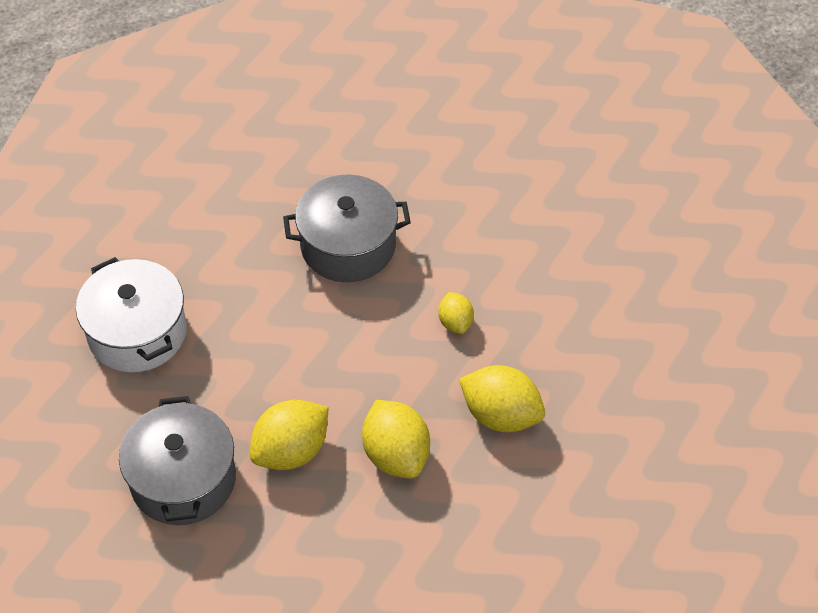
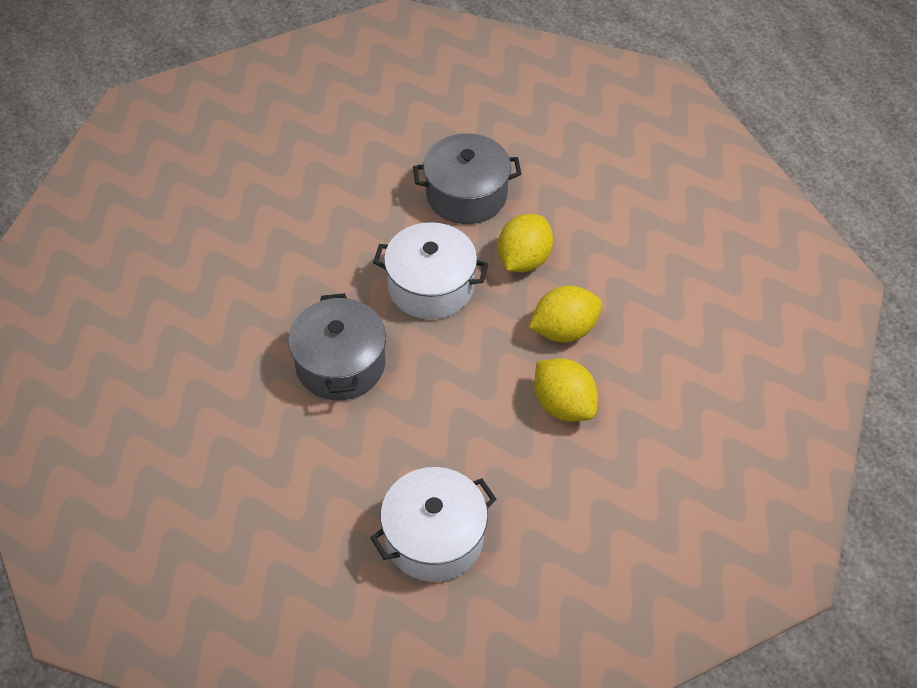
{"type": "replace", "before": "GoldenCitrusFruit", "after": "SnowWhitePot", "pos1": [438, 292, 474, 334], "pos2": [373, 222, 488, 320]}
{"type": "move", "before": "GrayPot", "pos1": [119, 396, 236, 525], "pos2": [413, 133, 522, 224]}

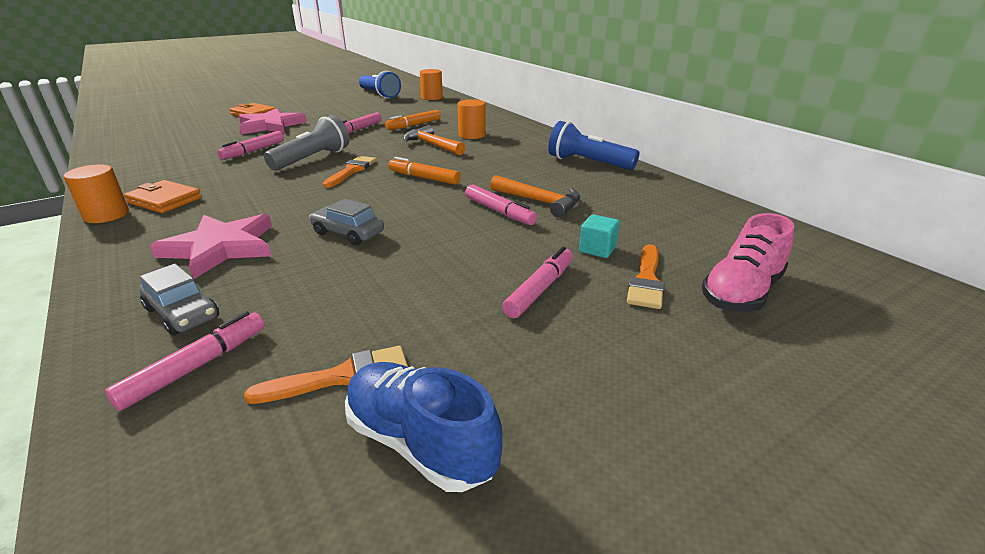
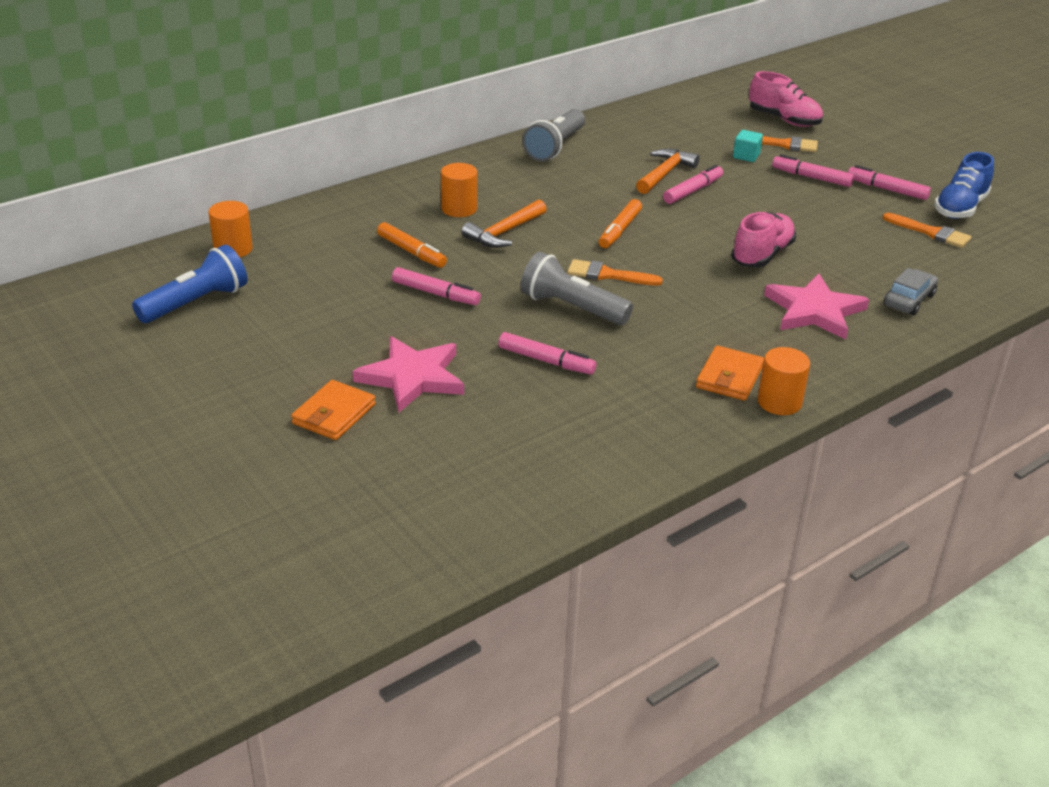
{"type": "recolor", "before": "RoyalBlueFlashlight", "after": "GrayFlashlight", "pos1": [548, 121, 639, 170], "pos2": [522, 109, 585, 161]}
{"type": "replace", "before": "GrayToyCar", "after": "PinkSneaker", "pos1": [309, 199, 384, 245], "pos2": [731, 212, 796, 267]}
{"type": "move", "before": "PinkFeltPen", "pos1": [105, 311, 265, 411], "pos2": [848, 165, 931, 200]}
{"type": "rotate", "before": "OrangePaintbrush", "pos1": [244, 346, 408, 404], "pos2": [883, 213, 971, 248], "turn": 150}

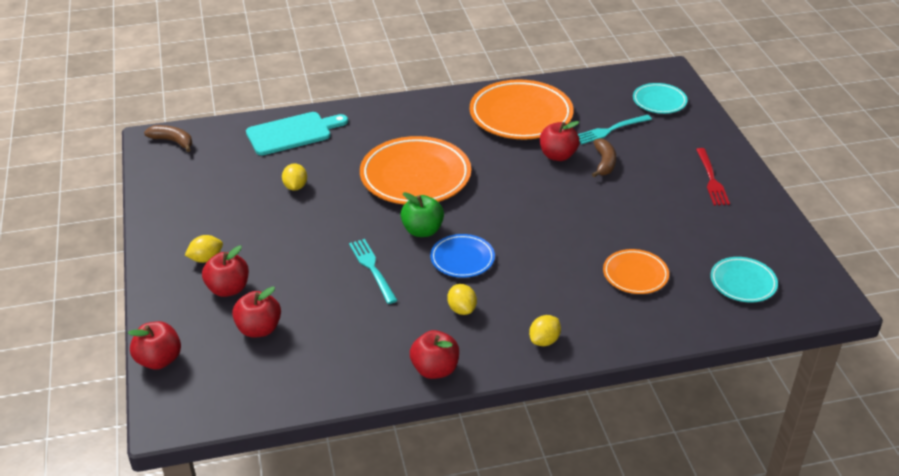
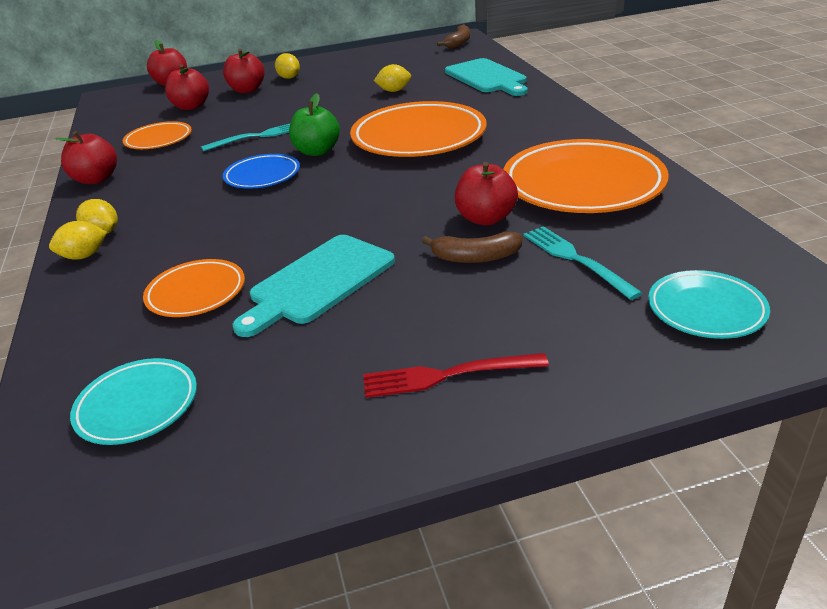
{"type": "move", "before": "GoldenCitrusFruit", "pos1": [447, 284, 477, 315], "pos2": [49, 221, 107, 260]}
{"type": "insert", "after": "OrangeDinnerPlate", "pos2": [122, 121, 192, 149]}
{"type": "insert", "after": "TealBreadBoard", "pos2": [232, 235, 395, 337]}

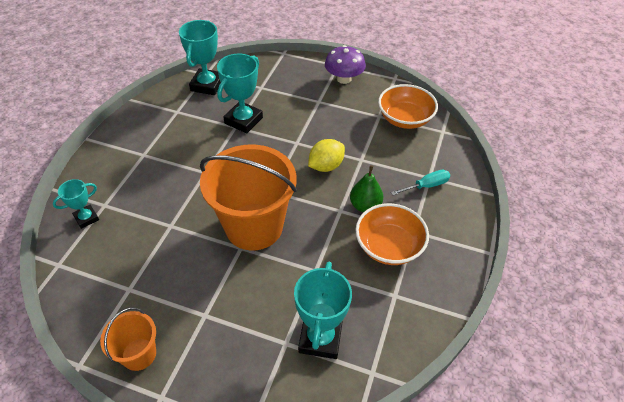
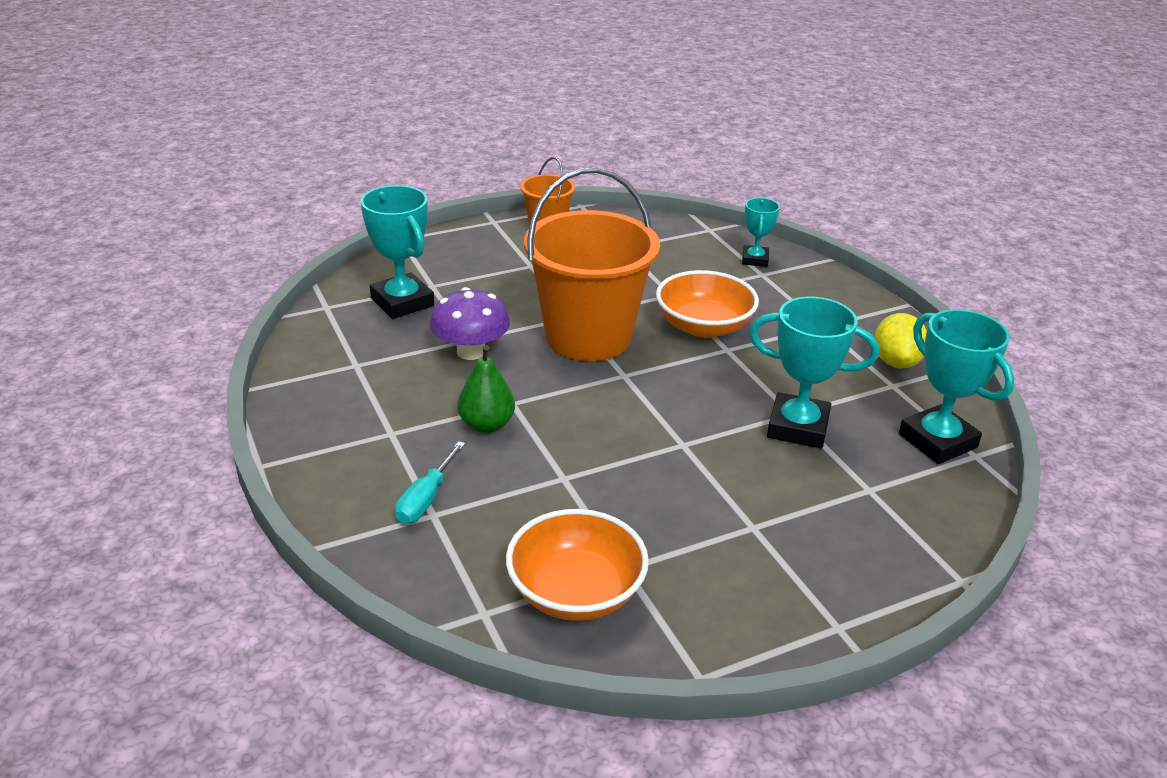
{"type": "move", "before": "VioletMushroom", "pos1": [325, 45, 366, 84], "pos2": [430, 287, 510, 360]}
{"type": "rotate", "before": "TealTrophy", "pos1": [217, 54, 263, 133], "pos2": [749, 297, 879, 448], "turn": -60}
{"type": "move", "before": "GoldenCitrusFruit", "pos1": [308, 139, 345, 172], "pos2": [874, 313, 927, 368]}
{"type": "move", "before": "OrangeDeepDish", "pos1": [355, 203, 429, 265], "pos2": [656, 270, 759, 338]}

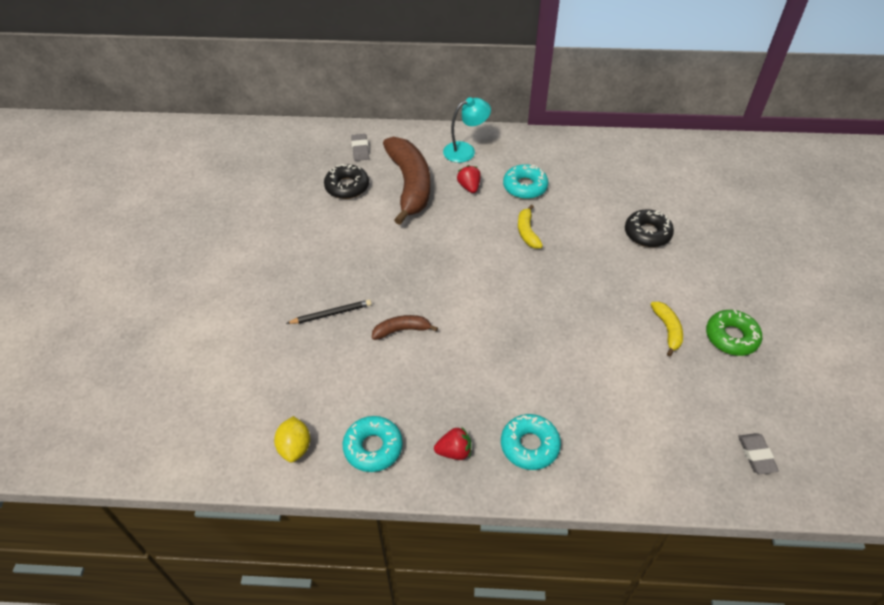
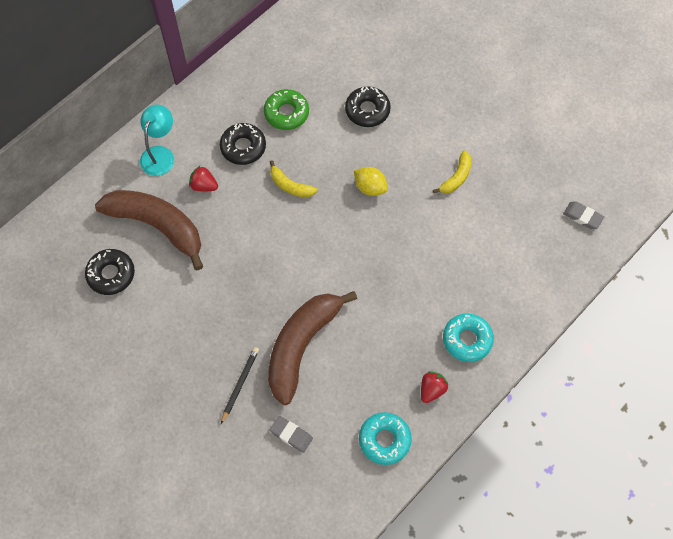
{"type": "move", "before": "GrayPencilEraser", "pos1": [351, 134, 369, 161], "pos2": [270, 416, 313, 453]}
{"type": "recolor", "before": "TealDoughnut", "after": "BlackDoughnut", "pos1": [503, 164, 548, 199], "pos2": [220, 123, 266, 165]}
{"type": "rotate", "before": "GoldenBanana", "pos1": [651, 302, 683, 356], "pos2": [433, 151, 472, 193], "turn": 90}
{"type": "move", "before": "GreenDoughnut", "pos1": [706, 310, 762, 356], "pos2": [264, 89, 309, 130]}
{"type": "resize", "before": "RussetBanana", "pos1": [372, 315, 438, 340], "pos2": [268, 291, 357, 405], "scale": 2.17}
{"type": "move", "before": "GoldenCitrusFruit", "pos1": [274, 416, 310, 463], "pos2": [354, 167, 388, 196]}

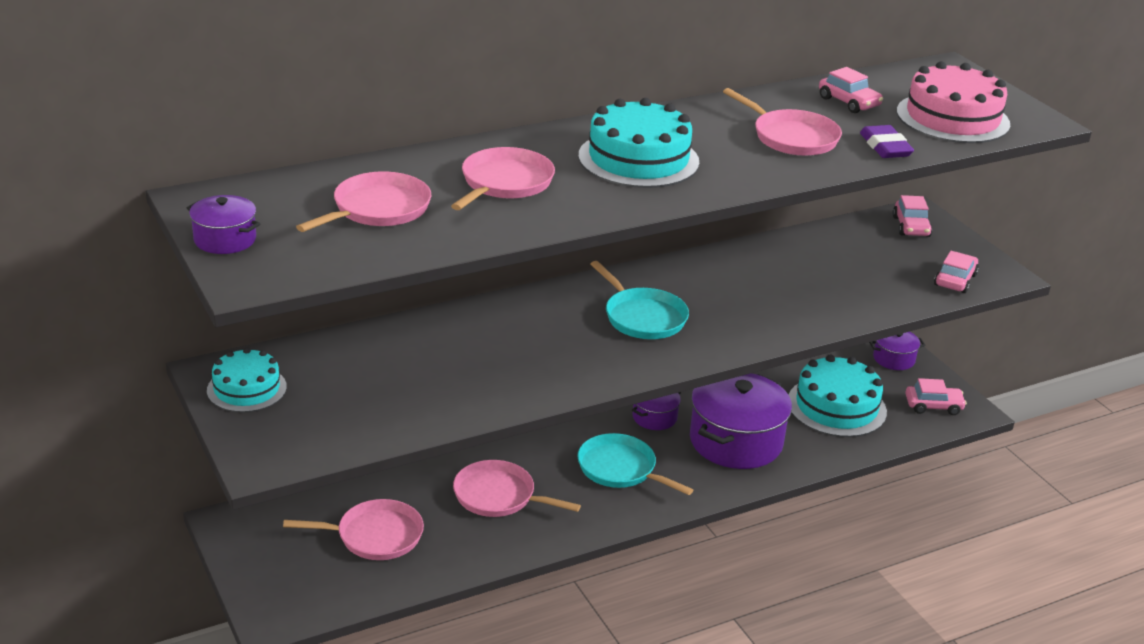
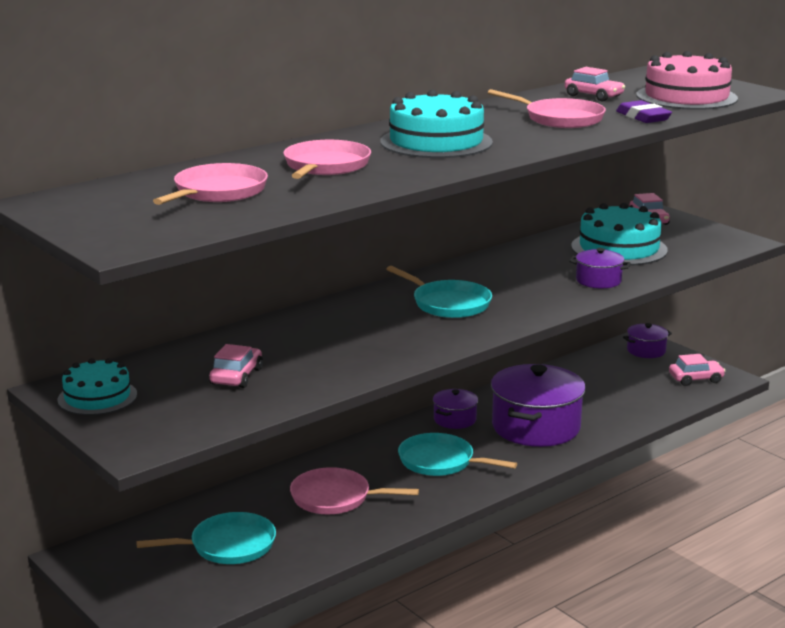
{"type": "move", "before": "VioletPot", "pos1": [187, 195, 260, 254], "pos2": [569, 248, 631, 288]}
{"type": "move", "before": "PinkToyCar", "pos1": [934, 251, 979, 293], "pos2": [209, 344, 263, 388]}
{"type": "move", "before": "TealLayerCake", "pos1": [788, 355, 887, 437], "pos2": [571, 203, 668, 266]}
{"type": "recolor", "before": "PinkFryingPan", "after": "TealFryingPan", "pos1": [283, 499, 424, 560], "pos2": [136, 512, 276, 564]}

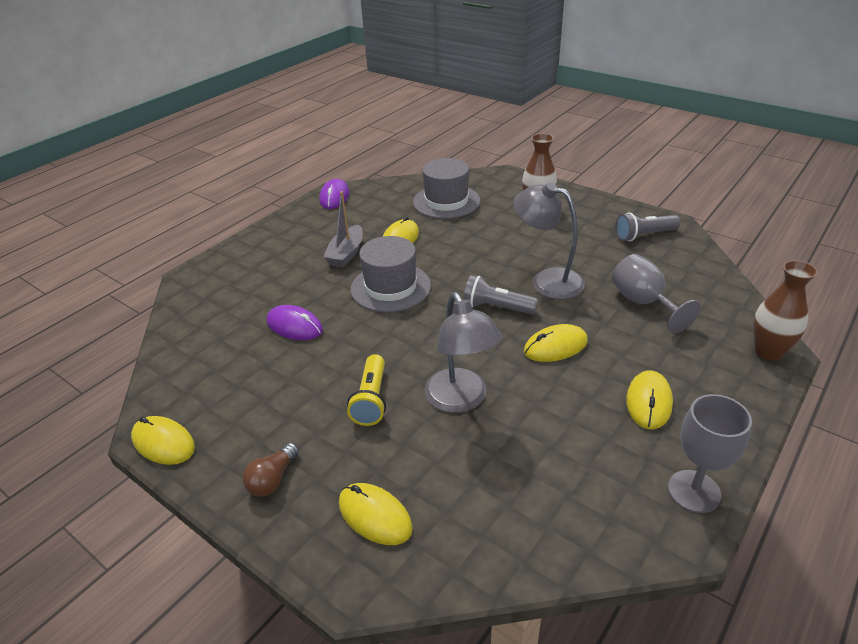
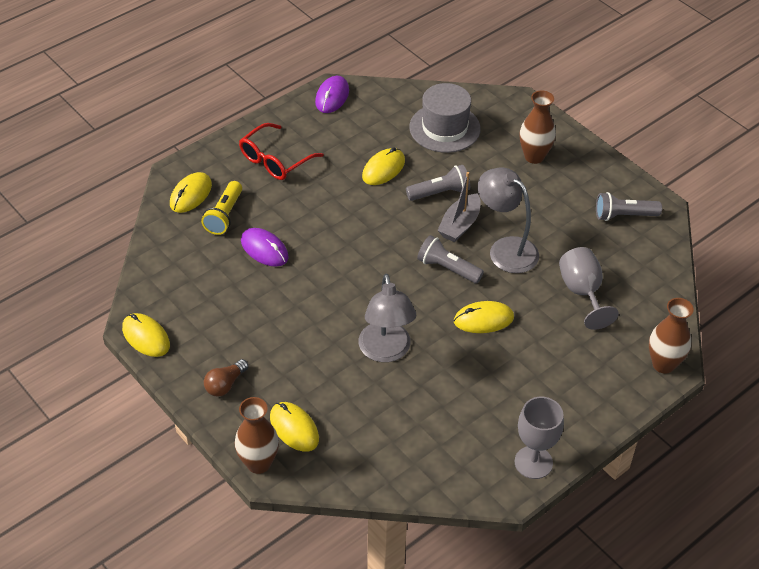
{"type": "move", "before": "GrayBoat", "pos1": [323, 191, 363, 268], "pos2": [437, 172, 481, 242]}
{"type": "delete", "before": "GrayHat", "pos1": [351, 236, 431, 312]}
{"type": "move", "before": "GoldenFlashlight", "pos1": [347, 354, 386, 426], "pos2": [201, 181, 242, 235]}
{"type": "move", "before": "GoldenPcMouse", "pos1": [626, 370, 673, 429], "pos2": [170, 172, 212, 213]}
{"type": "insert", "after": "CrimsonEyeglasses", "pos2": [239, 123, 324, 180]}
{"type": "insert", "after": "GrayFlashlight", "pos2": [406, 165, 470, 201]}
{"type": "insert", "after": "RussetVase", "pos2": [235, 397, 279, 474]}

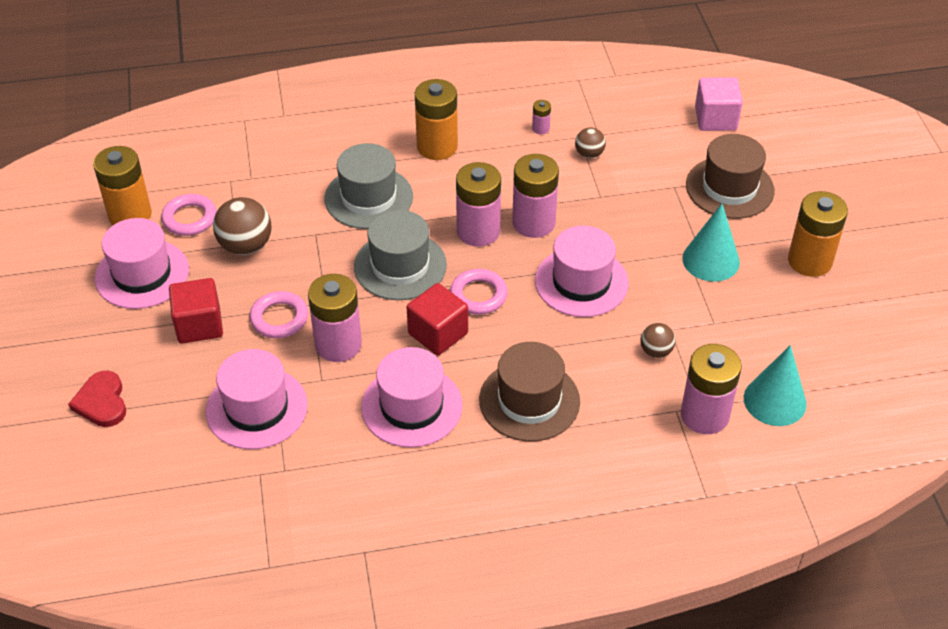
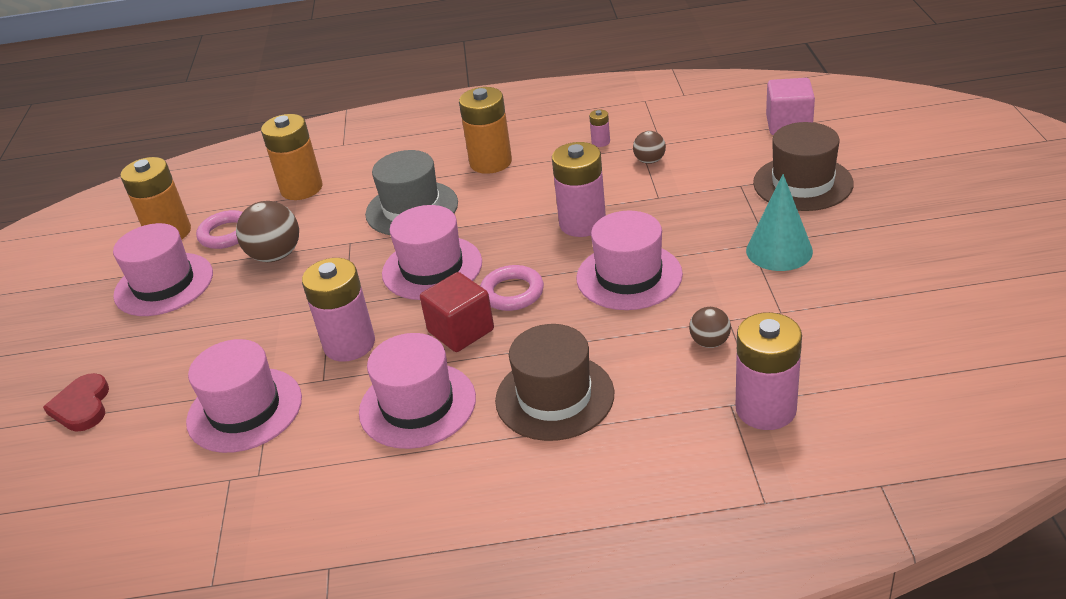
{"type": "delete", "before": "PinkBattery", "pos1": [456, 162, 501, 247]}
{"type": "move", "before": "OrangeBattery", "pos1": [788, 191, 848, 277], "pos2": [261, 114, 323, 200]}
{"type": "recolor", "before": "GrayHat", "after": "PinkHat", "pos1": [354, 210, 447, 300], "pos2": [382, 205, 482, 300]}
{"type": "delete", "before": "CrimsonCube", "pos1": [169, 278, 223, 344]}
{"type": "delete", "before": "PinkHoop", "pos1": [249, 291, 308, 338]}
{"type": "delete", "before": "TealSolidCone", "pos1": [744, 345, 807, 426]}

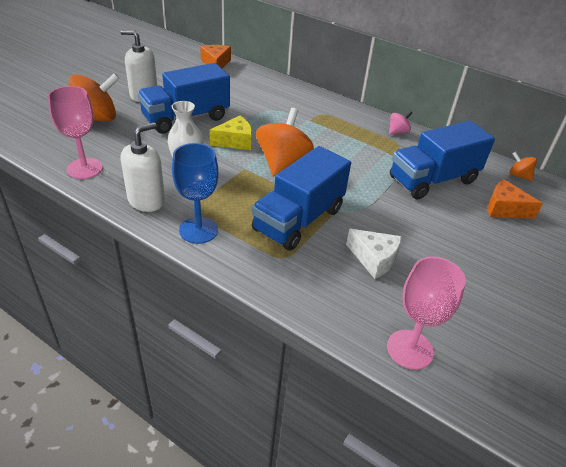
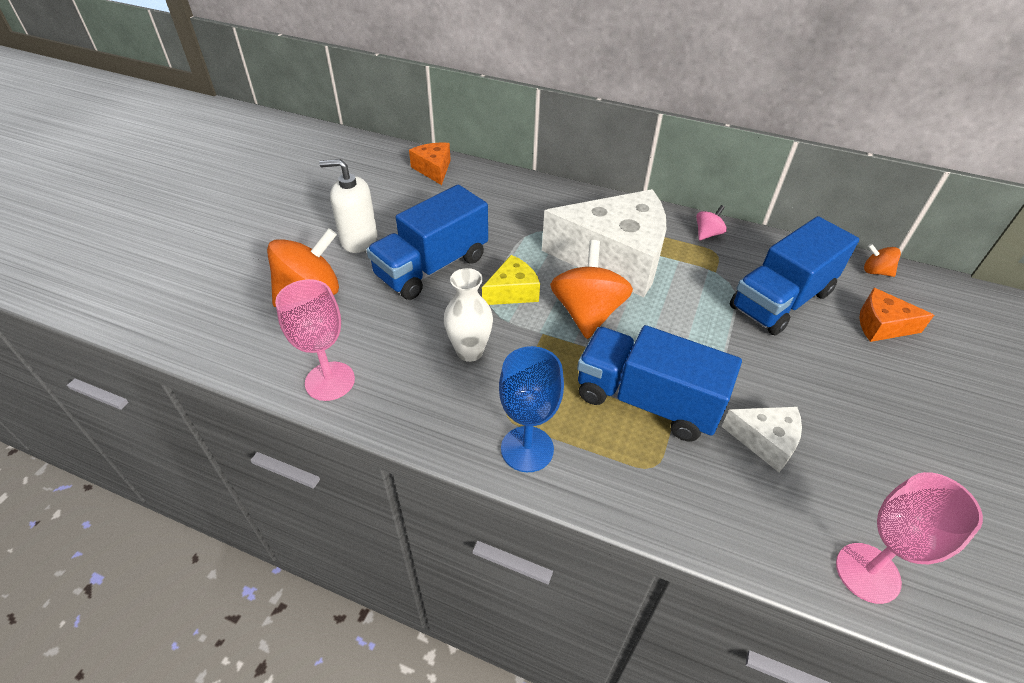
{"type": "delete", "before": "SnowWhiteSoapPump", "pos1": [121, 123, 165, 212]}
{"type": "rotate", "before": "RoyalBlueToyTruck", "pos1": [252, 146, 351, 251], "pos2": [577, 325, 742, 441], "turn": 90}
{"type": "insert", "after": "SnowWhiteCheeseWedge", "pos2": [542, 189, 666, 297]}

